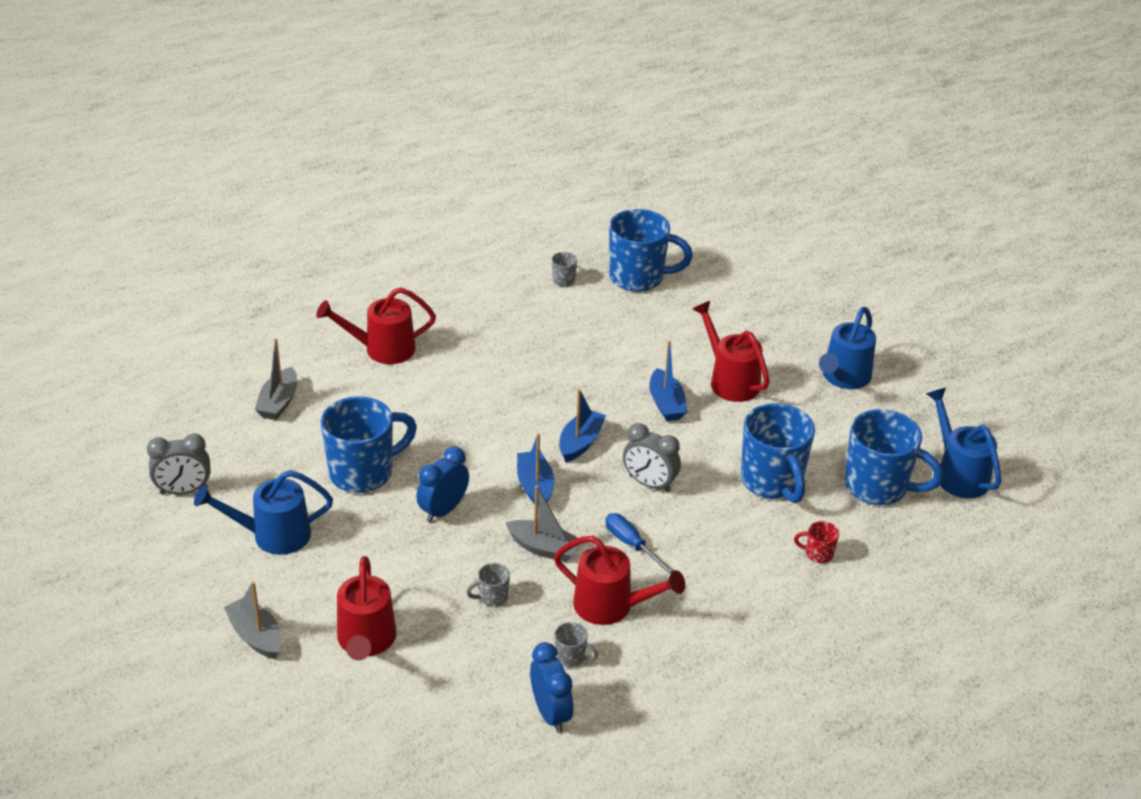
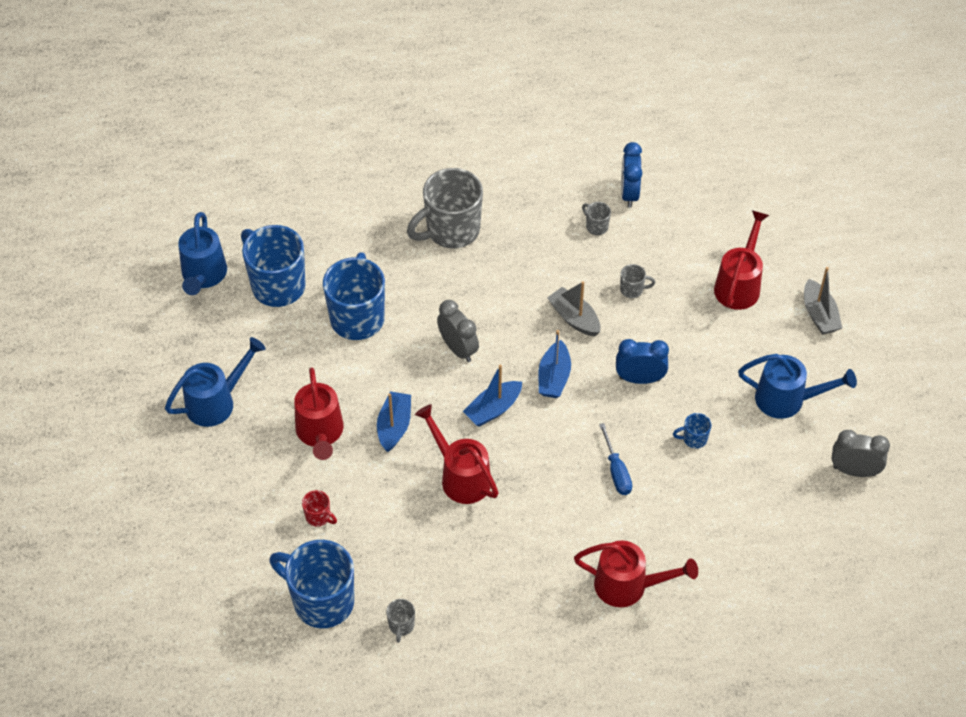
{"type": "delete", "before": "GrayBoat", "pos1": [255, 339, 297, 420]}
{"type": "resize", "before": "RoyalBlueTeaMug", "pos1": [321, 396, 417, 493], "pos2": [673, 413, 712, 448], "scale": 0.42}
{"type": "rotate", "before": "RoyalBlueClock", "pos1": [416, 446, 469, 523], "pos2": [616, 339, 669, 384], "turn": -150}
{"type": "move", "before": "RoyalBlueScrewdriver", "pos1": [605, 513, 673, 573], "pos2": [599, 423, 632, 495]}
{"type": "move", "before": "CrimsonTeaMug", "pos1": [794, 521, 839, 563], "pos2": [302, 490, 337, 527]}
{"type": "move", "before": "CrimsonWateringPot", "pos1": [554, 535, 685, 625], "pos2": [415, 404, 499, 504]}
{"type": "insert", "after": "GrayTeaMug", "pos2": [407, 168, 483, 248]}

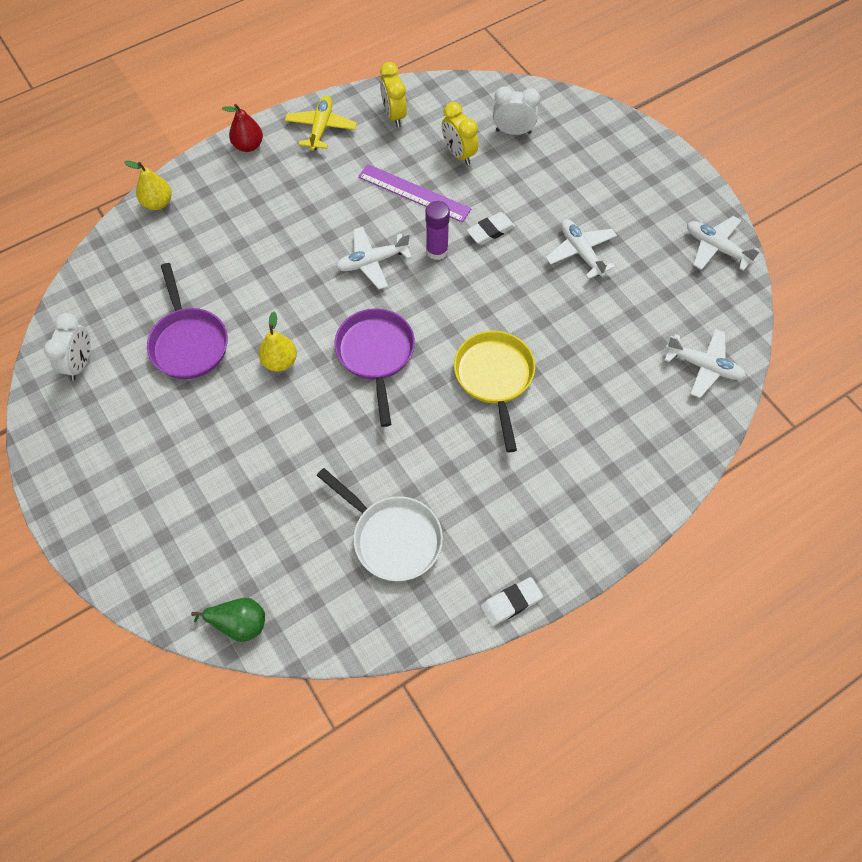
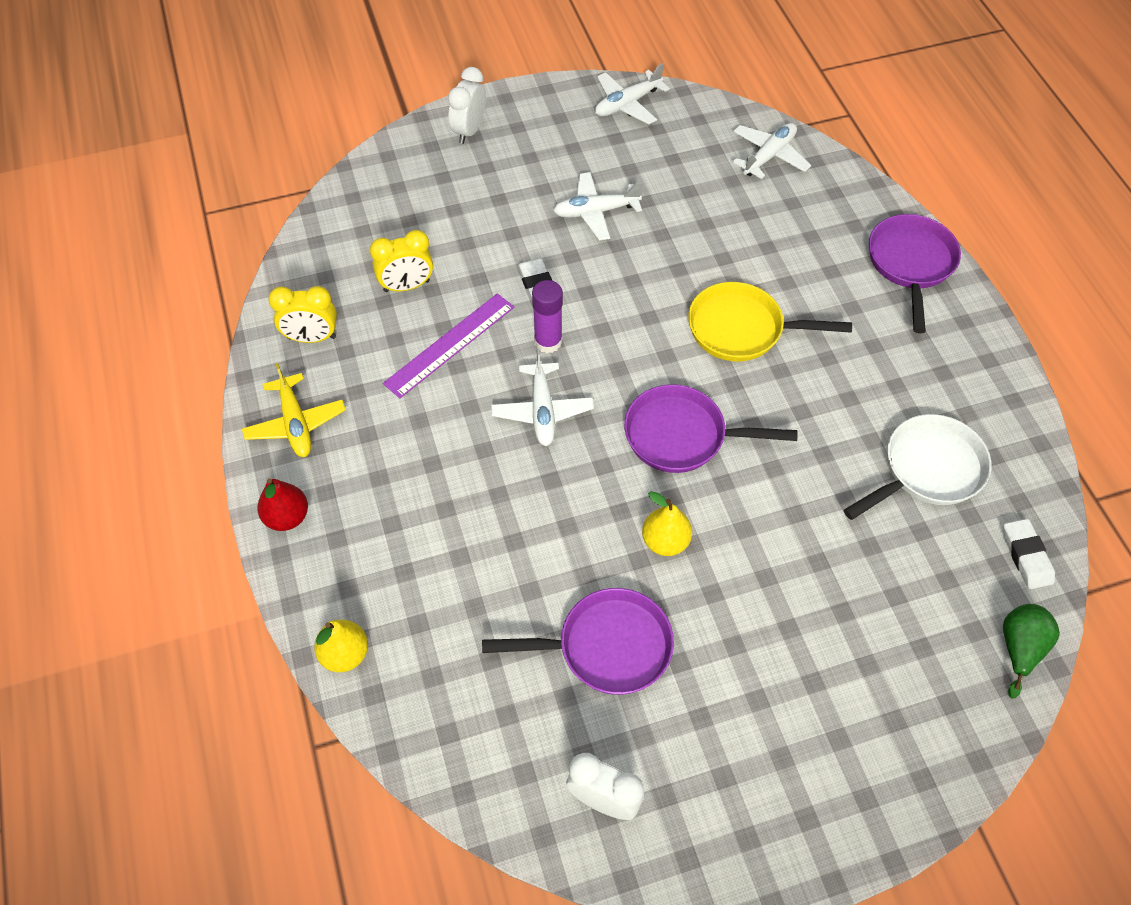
{"type": "move", "before": "SnowWhiteClock", "pos1": [493, 87, 540, 135], "pos2": [448, 67, 486, 144]}
{"type": "rotate", "before": "GoldenAeroplane", "pos1": [285, 95, 357, 151], "pos2": [242, 363, 346, 457], "turn": -135}
{"type": "move", "before": "SnowWhitePencilEraser", "pos1": [480, 577, 543, 626], "pos2": [1003, 519, 1055, 589]}
{"type": "insert", "after": "VioletFryingPan", "pos2": [869, 214, 961, 333]}

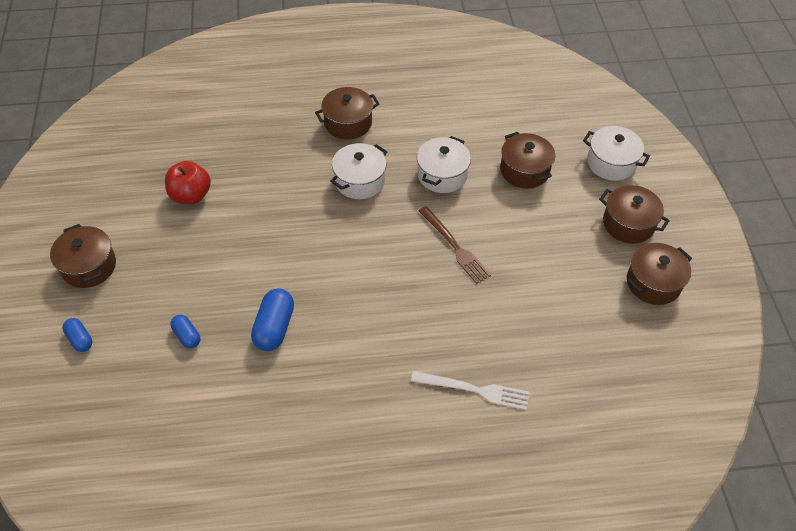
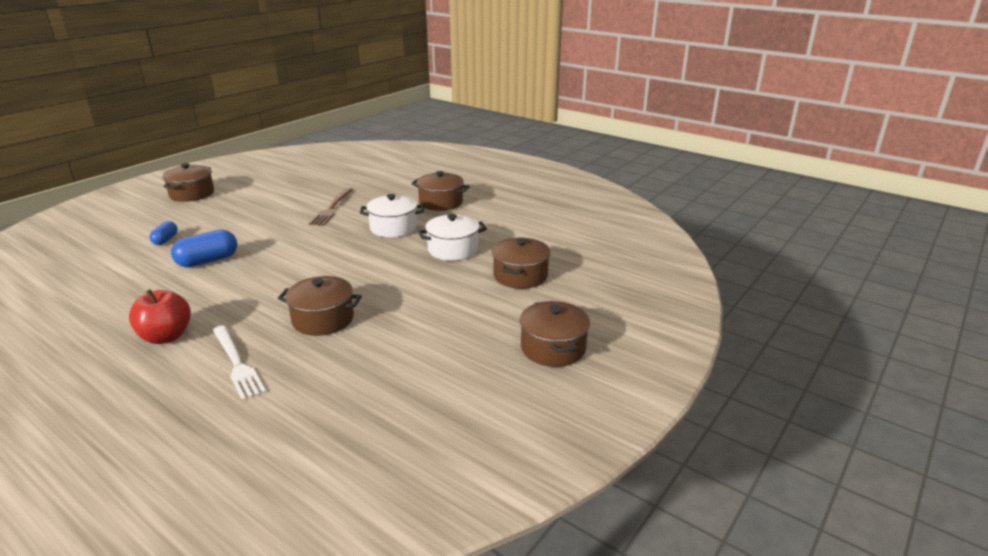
{"type": "delete", "before": "SnowWhitePot", "pos1": [583, 126, 650, 181]}
{"type": "move", "before": "CrimsonApple", "pos1": [165, 161, 211, 204], "pos2": [129, 289, 191, 344]}
{"type": "move", "before": "RussetTableFork", "pos1": [418, 206, 491, 284], "pos2": [309, 188, 353, 226]}
{"type": "move", "before": "RussetPot", "pos1": [627, 243, 692, 305], "pos2": [278, 276, 362, 336]}
{"type": "delete", "before": "RoyalBluePill", "pos1": [62, 318, 92, 352]}

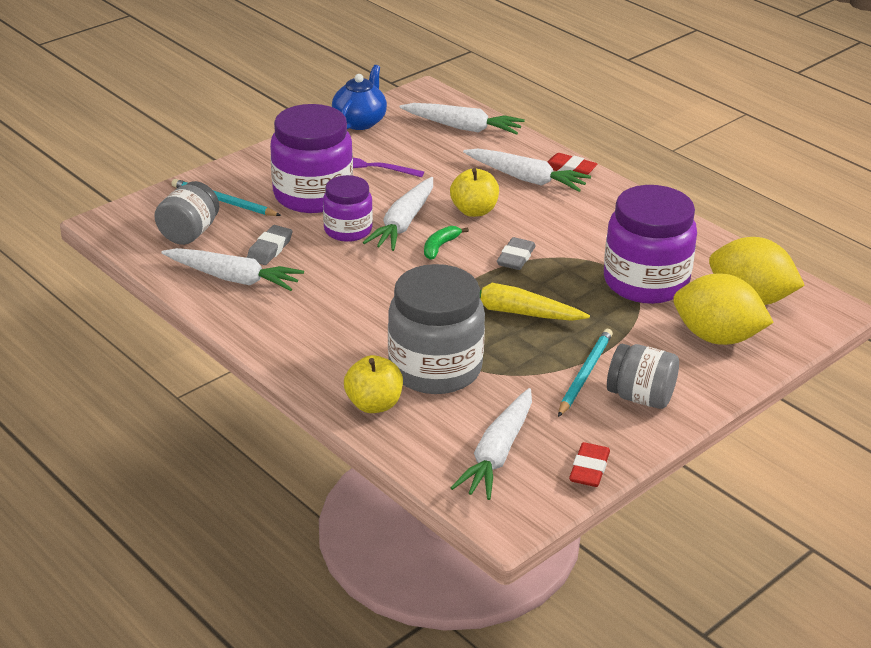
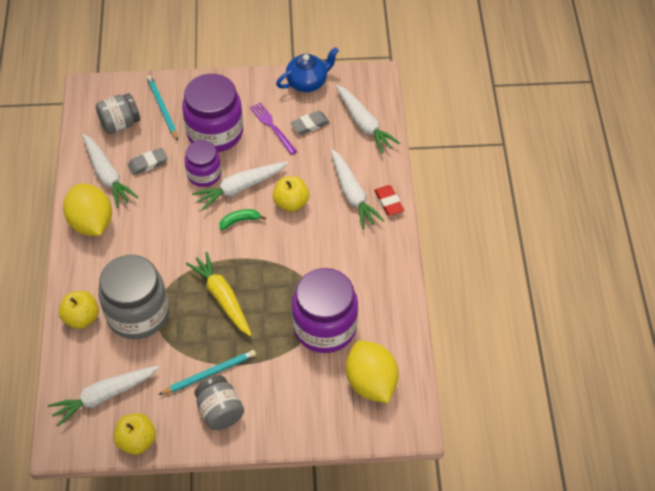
{"type": "move", "before": "GrayPencilEraser", "pos1": [497, 237, 536, 270], "pos2": [290, 111, 330, 135]}
{"type": "move", "before": "GoldenCitrusFruit", "pos1": [673, 273, 774, 345], "pos2": [63, 184, 112, 236]}
{"type": "replace", "before": "CrimsonPencilEraser", "after": "GoldenApple", "pos1": [569, 442, 610, 487], "pos2": [114, 413, 156, 455]}

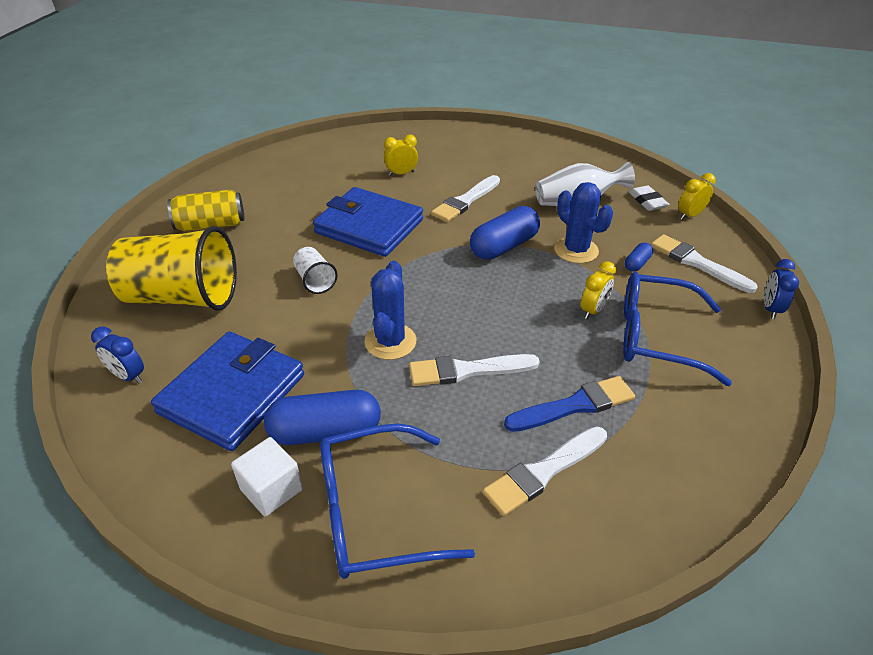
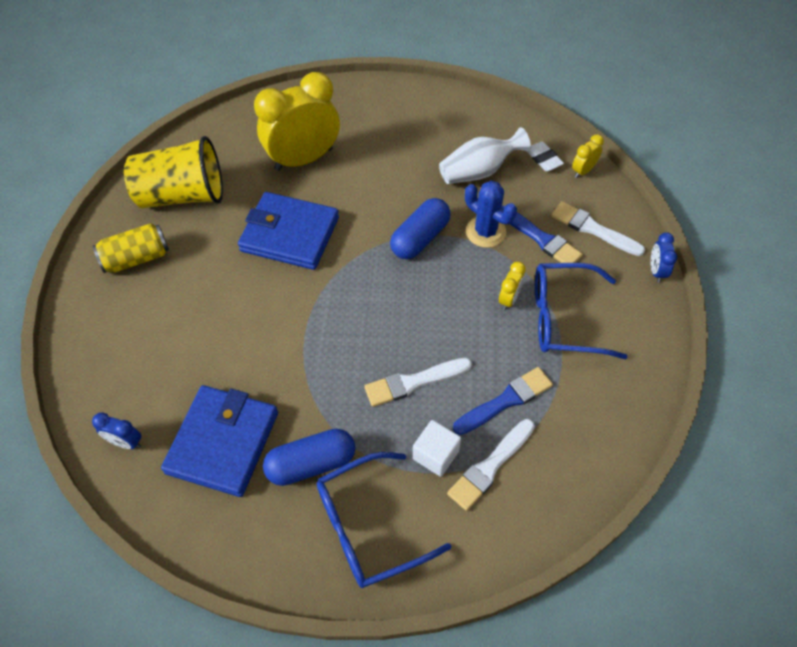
{"type": "resize", "before": "GoldenClock", "pos1": [384, 135, 418, 176], "pos2": [254, 72, 340, 171], "scale": 2.36}
{"type": "delete", "before": "SnowWhitePaintbrush", "pos1": [431, 175, 500, 222]}
{"type": "move", "before": "GoldenBeaker", "pos1": [106, 226, 237, 311], "pos2": [124, 136, 223, 208]}
{"type": "replace", "before": "RoyalBluePill", "after": "RoyalBluePaintbrush", "pos1": [625, 243, 653, 272], "pos2": [502, 206, 583, 263]}
{"type": "delete", "before": "SnowWhiteBeaker", "pos1": [293, 247, 338, 294]}
{"type": "delete", "before": "RoyalBlueSaguaroCactus", "pos1": [364, 261, 416, 360]}
{"type": "move", "before": "SnowWhiteCube", "pos1": [231, 437, 303, 517], "pos2": [413, 420, 461, 477]}

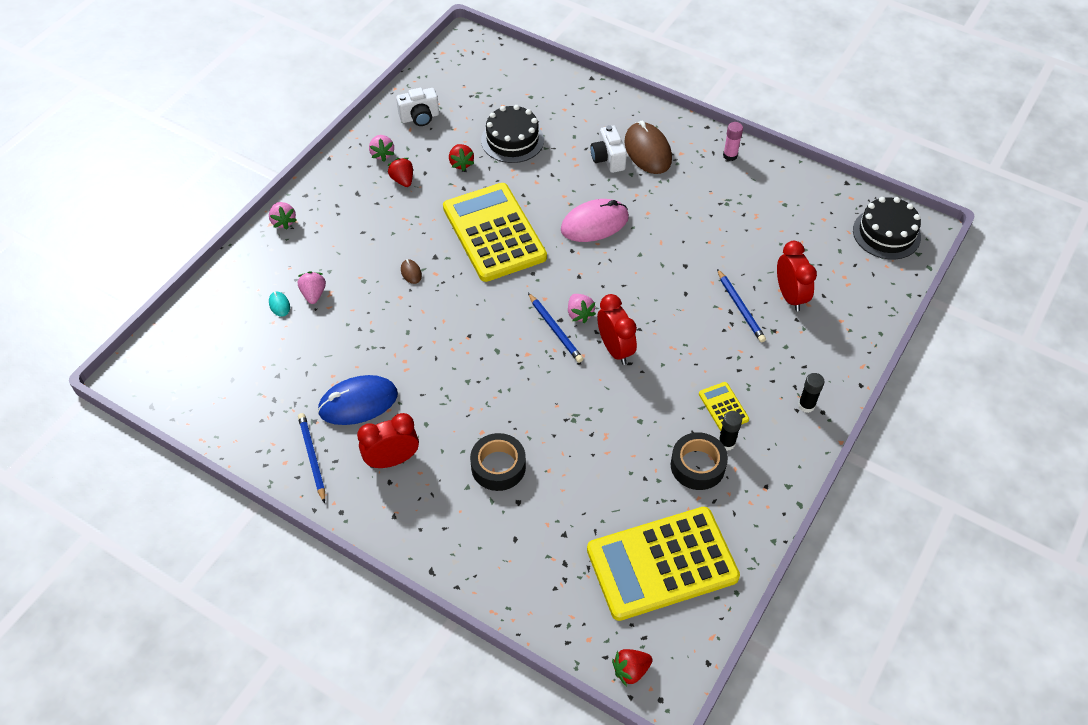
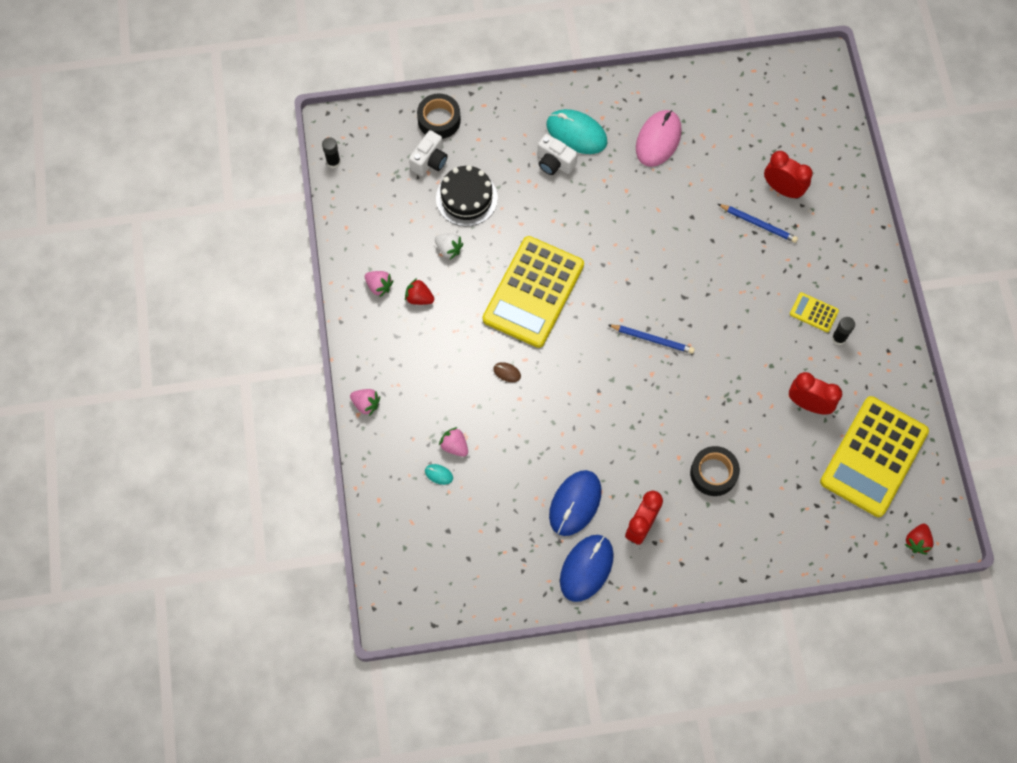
{"type": "move", "before": "SnowWhiteCompactCamera", "pos1": [396, 88, 439, 126], "pos2": [409, 130, 448, 176]}
{"type": "recolor", "before": "RussetPcMouse", "after": "TealPcMouse", "pos1": [625, 121, 672, 174], "pos2": [546, 109, 608, 154]}
{"type": "delete", "before": "PinkStickOfGlue", "pos1": [723, 122, 743, 161]}
{"type": "recolor", "before": "CrimsonStrawberry", "after": "SnowWhiteStrawberry", "pos1": [449, 144, 474, 171], "pos2": [435, 233, 463, 259]}
{"type": "rotate", "before": "GoldenAddingMachine", "pos1": [443, 183, 547, 282], "pos2": [483, 236, 584, 348], "turn": -90}
{"type": "delete", "before": "BlackLayerCake", "pos1": [853, 197, 921, 259]}
{"type": "move", "before": "PinkPcMouse", "pos1": [561, 199, 629, 242], "pos2": [636, 110, 682, 167]}
{"type": "delete", "before": "PinkStrawberry", "pos1": [568, 294, 596, 323]}
{"type": "move", "before": "CrimsonClock", "pos1": [597, 294, 637, 365], "pos2": [789, 372, 842, 414]}
{"type": "move", "before": "BlackStickOfGlue", "pos1": [798, 373, 825, 413], "pos2": [322, 137, 341, 168]}
{"type": "replace", "before": "RoyalBlueLeadPencil", "after": "RoyalBluePcMouse", "pos1": [298, 413, 325, 503], "pos2": [560, 535, 614, 602]}
{"type": "move", "before": "BlackStickyTape", "pos1": [671, 432, 728, 490], "pos2": [417, 93, 461, 139]}

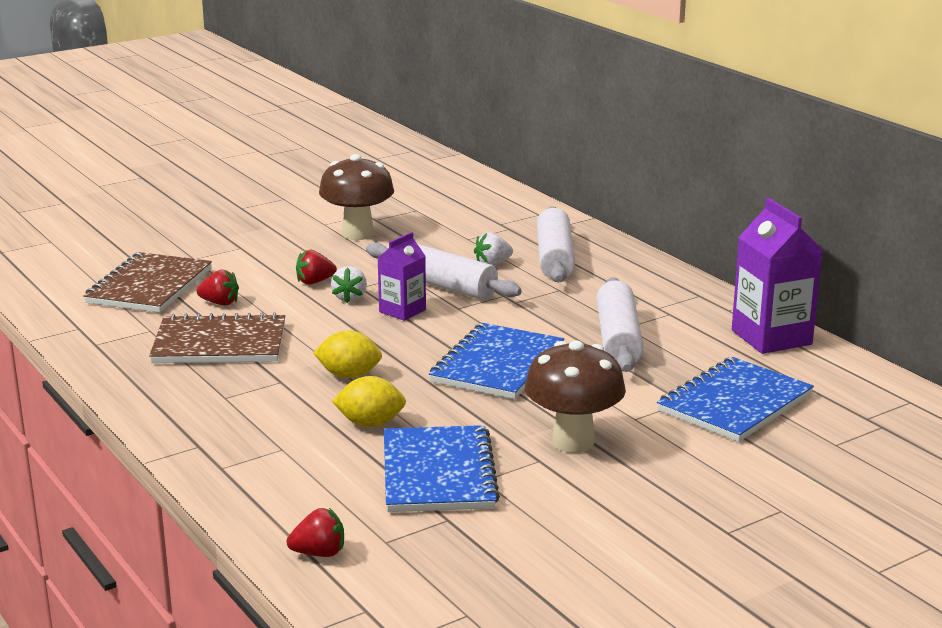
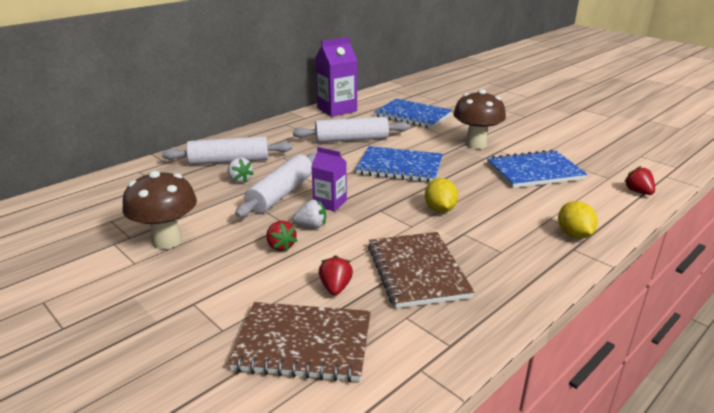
{"type": "move", "before": "GoldenCitrusFruit", "pos1": [332, 376, 406, 427], "pos2": [558, 201, 598, 239]}

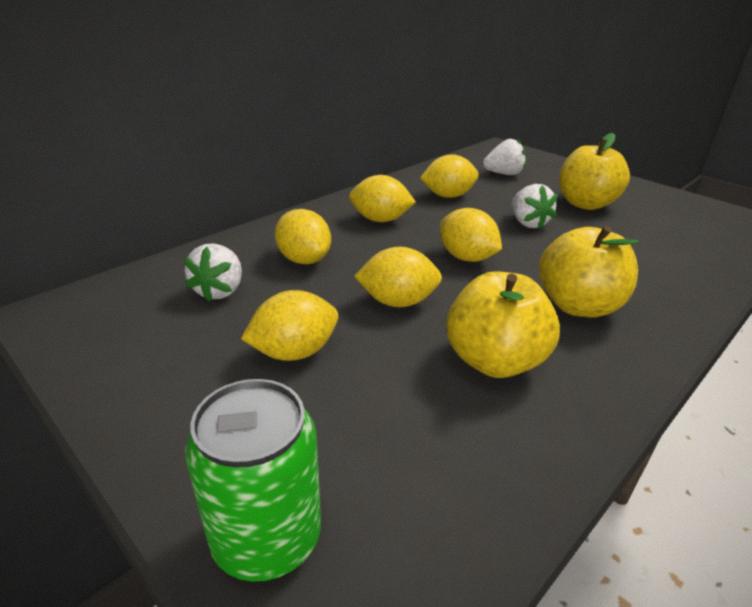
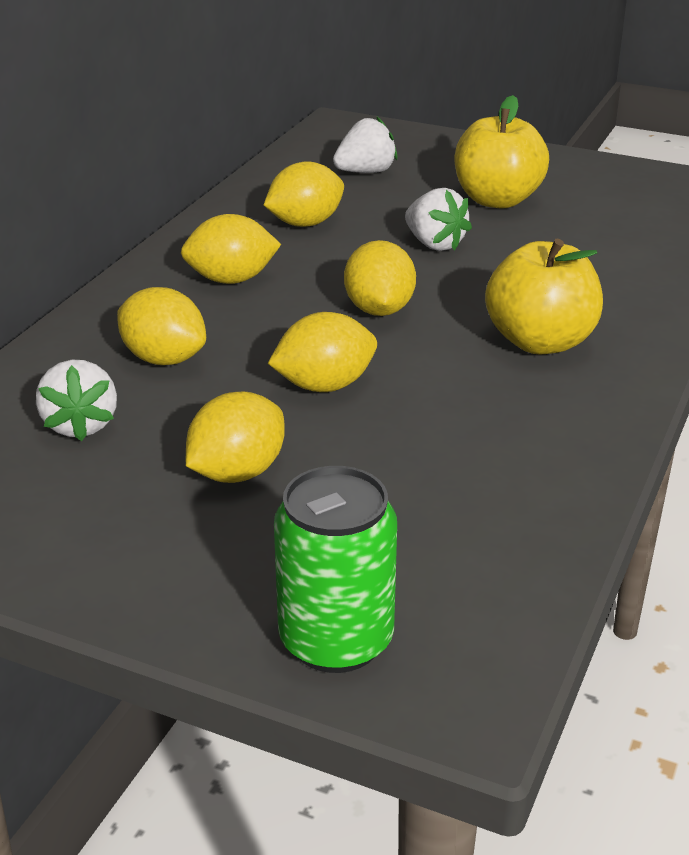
{"type": "rotate", "before": "GoldenCitrusFruit", "pos1": [440, 208, 502, 262], "pos2": [344, 240, 416, 316], "turn": 60}
{"type": "delete", "before": "GoldenApple", "pos1": [446, 271, 560, 378]}

